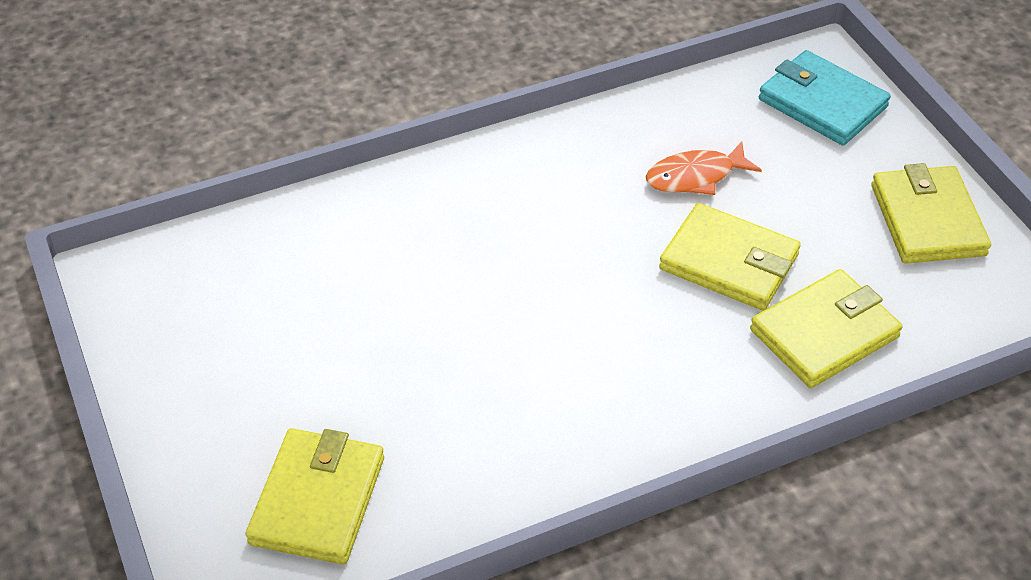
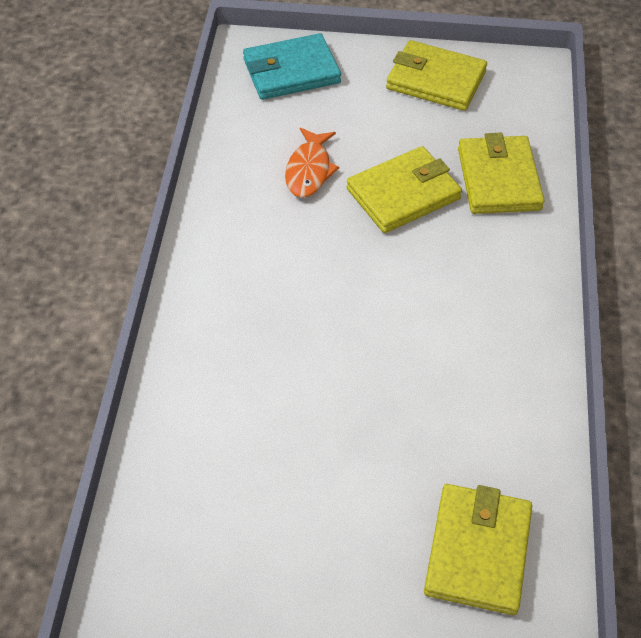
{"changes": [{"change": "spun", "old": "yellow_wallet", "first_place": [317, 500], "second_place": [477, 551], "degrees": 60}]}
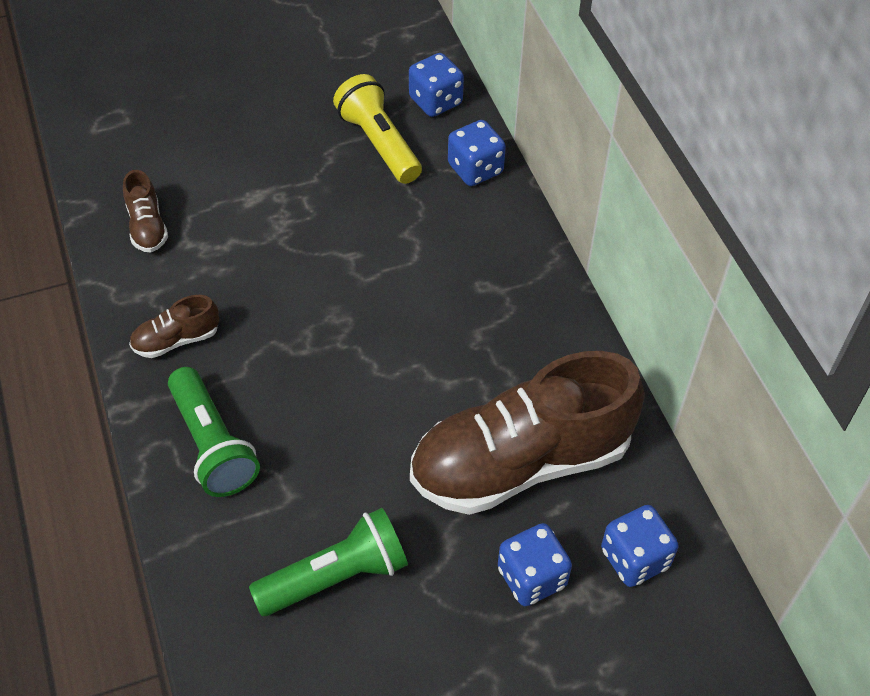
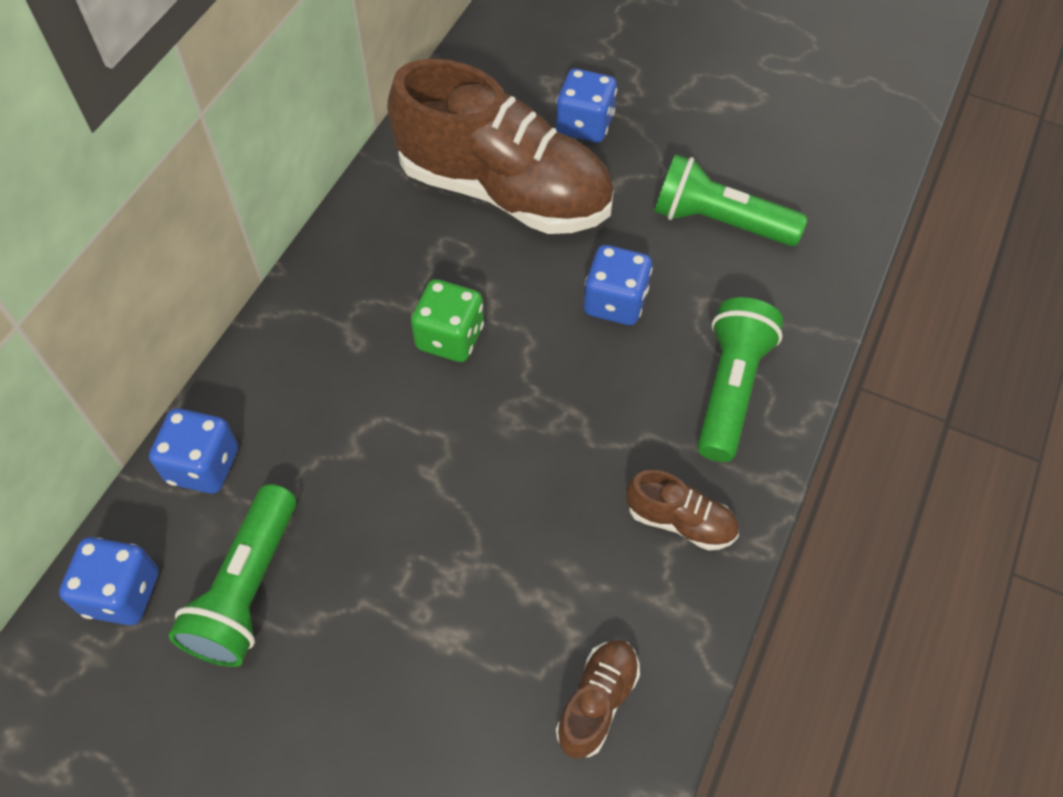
{"changes": [{"change": "appeared", "new": "green_dice", "second_place": [450, 337]}, {"change": "relocated", "old": "blue_dice", "first_place": [634, 558], "second_place": [615, 302]}, {"change": "colour", "old": "yellow_flashlight", "new": "green_flashlight", "first_place": [379, 143], "second_place": [247, 589]}]}
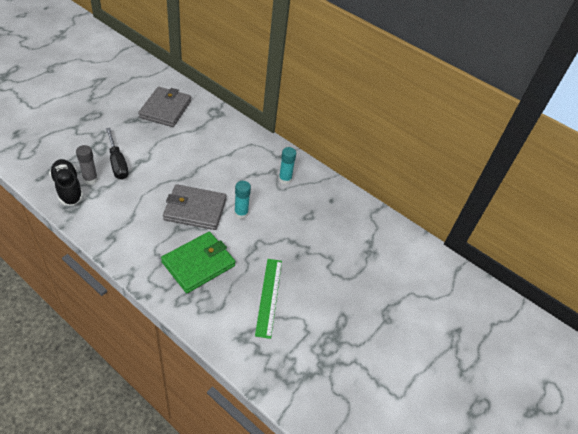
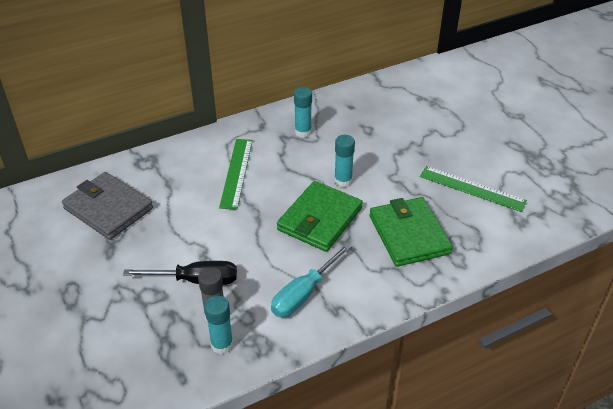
{"changes": [{"change": "appeared", "new": "green_ruler", "second_place": [236, 173]}, {"change": "appeared", "new": "turquoise_screwdriver", "second_place": [304, 294]}, {"change": "exchanged", "old": "black_shoe", "new": "turquoise_glue_stick", "first_place": [68, 188], "second_place": [222, 345]}, {"change": "colour", "old": "grey_wallet", "new": "green_wallet", "first_place": [195, 209], "second_place": [320, 219]}]}
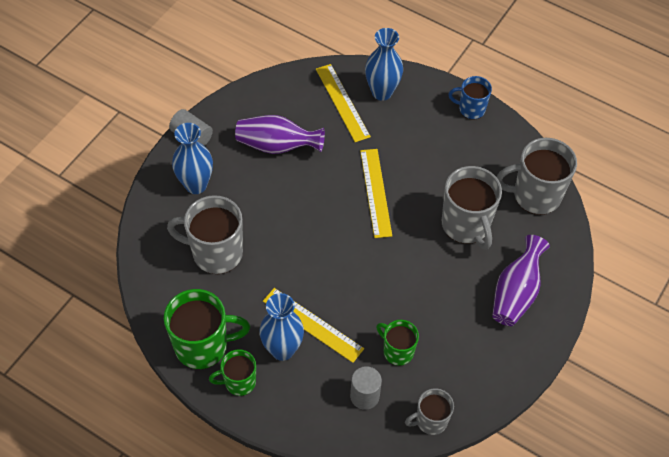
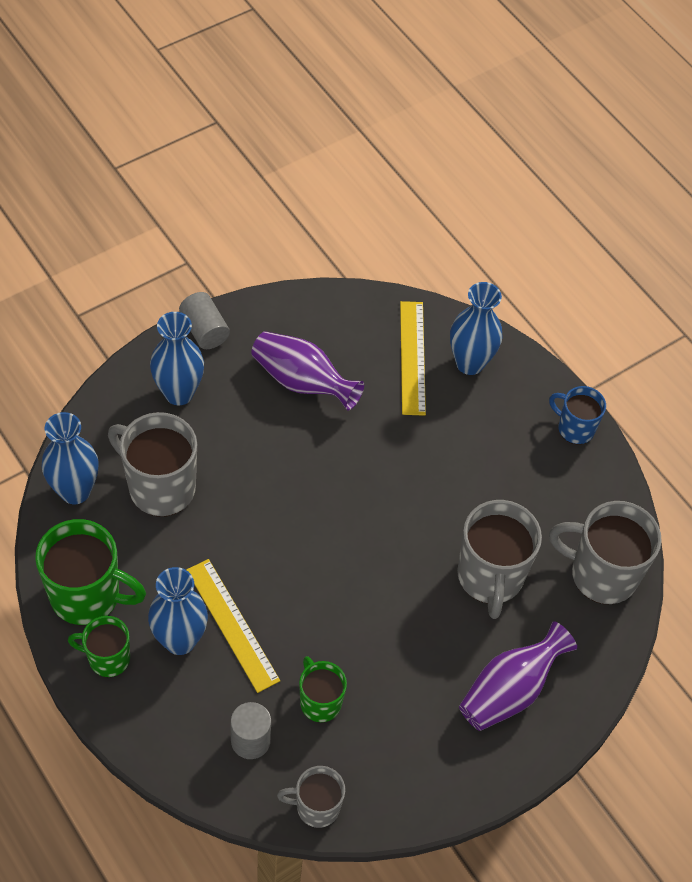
{"changes": [{"change": "missing", "old": "yellow_ruler", "first_place": [376, 192]}, {"change": "appeared", "new": "blue_vase", "second_place": [75, 491]}]}
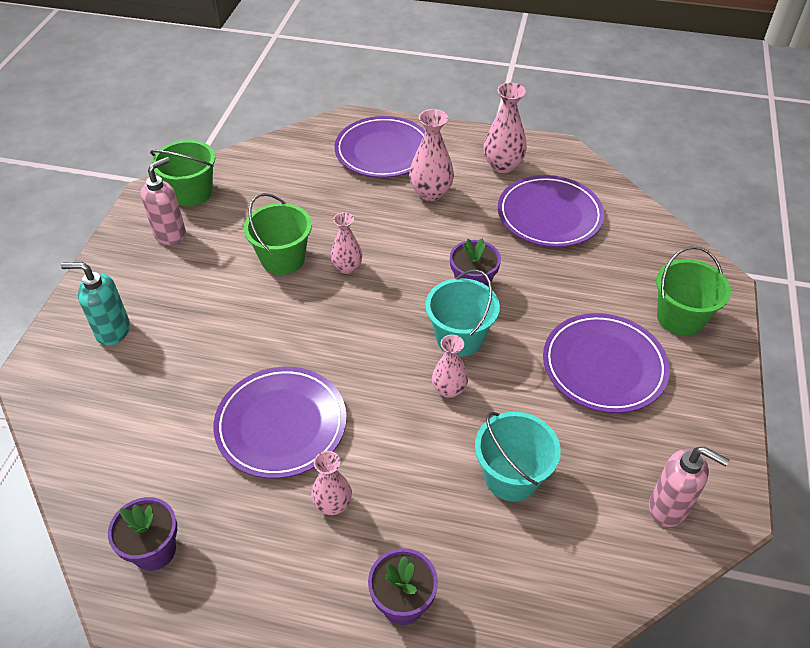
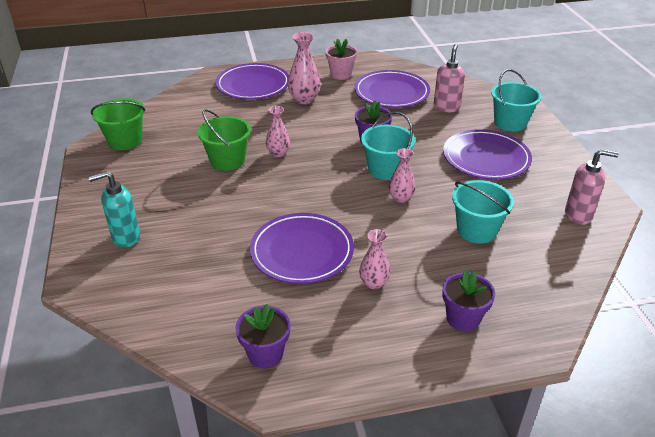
{"changes": [{"change": "relocated", "old": "pink_soap_dispenser", "first_place": [170, 234], "second_place": [446, 107]}, {"change": "exchanged", "old": "pink_vase", "new": "pink_flower_pot", "first_place": [502, 165], "second_place": [341, 74]}, {"change": "colour", "old": "green_bucket", "new": "turquoise_bucket", "first_place": [680, 318], "second_place": [510, 123]}]}
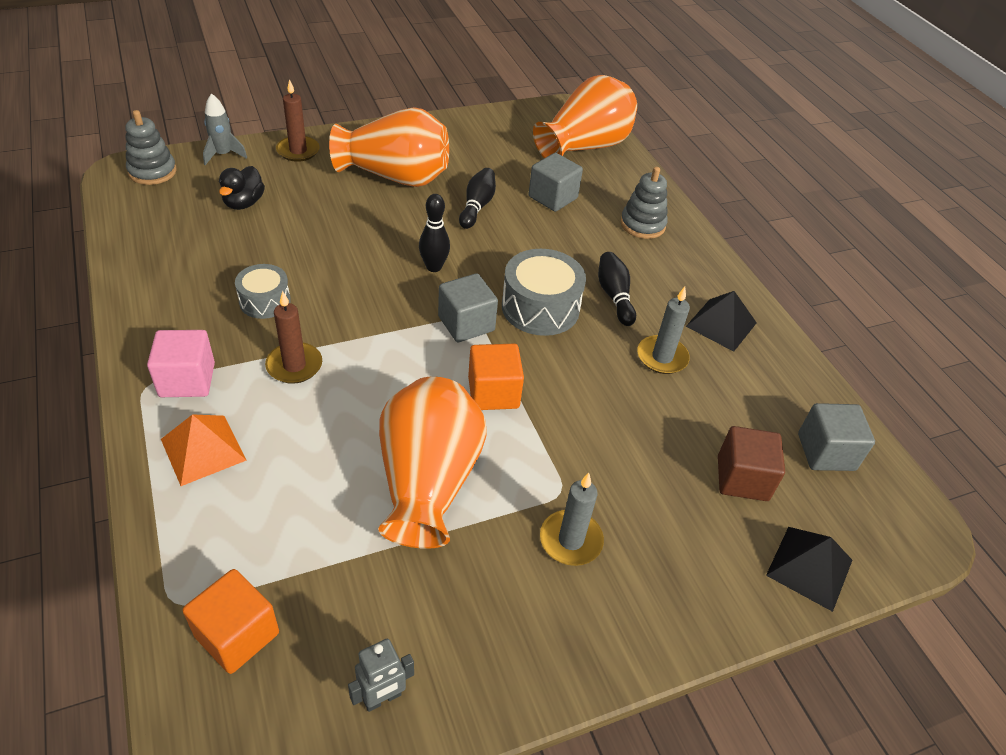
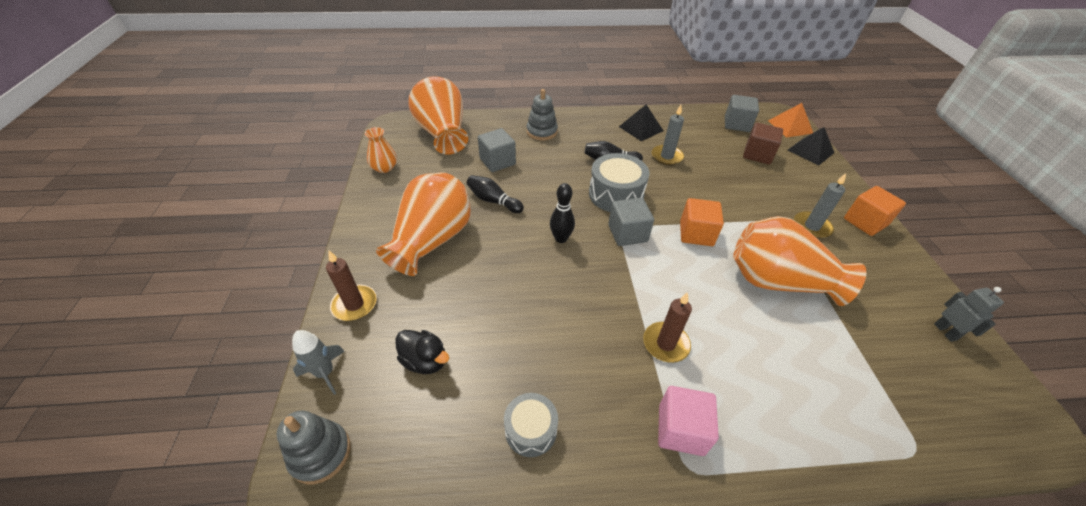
{"changes": [{"change": "appeared", "new": "orange_vase", "second_place": [384, 168]}, {"change": "relocated", "old": "orange_pyramid", "first_place": [203, 449], "second_place": [790, 126]}, {"change": "relocated", "old": "orange_cube", "first_place": [237, 634], "second_place": [865, 222]}, {"change": "relocated", "old": "grey_drum", "first_place": [265, 301], "second_place": [531, 430]}]}
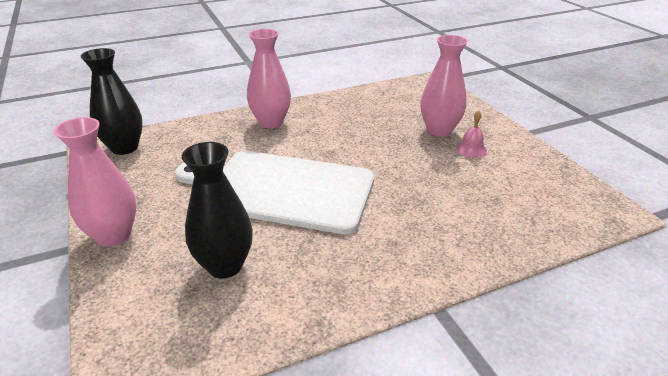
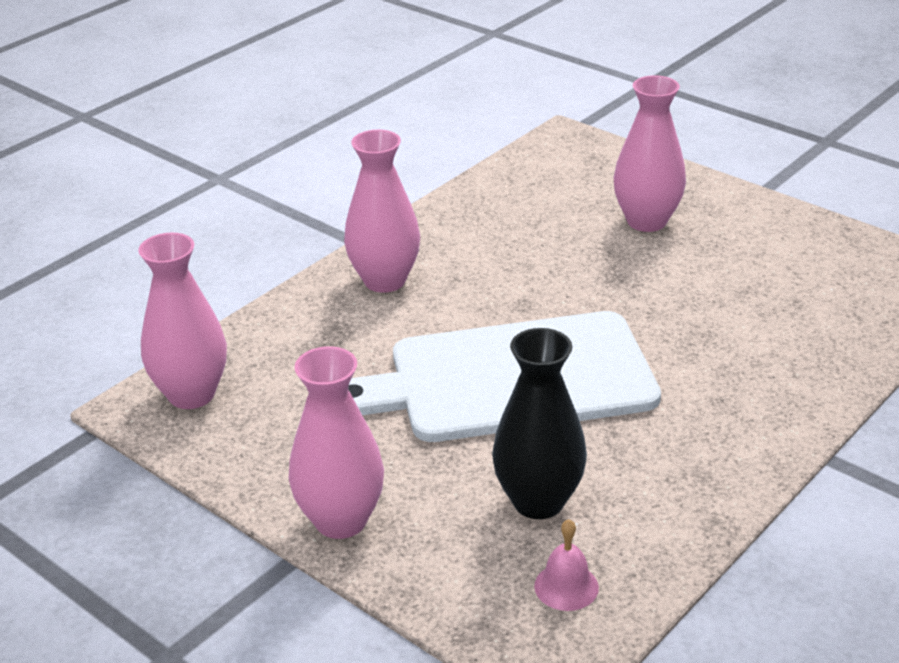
{"changes": [{"change": "relocated", "old": "pink_bell", "first_place": [471, 149], "second_place": [566, 586]}, {"change": "colour", "old": "black_vase", "new": "pink_vase", "first_place": [124, 148], "second_place": [191, 394]}]}
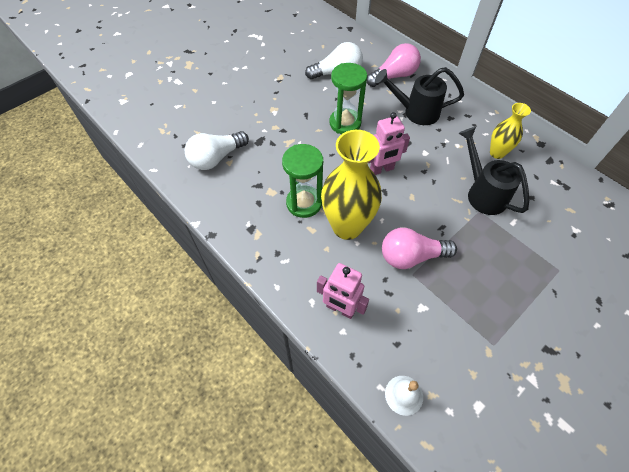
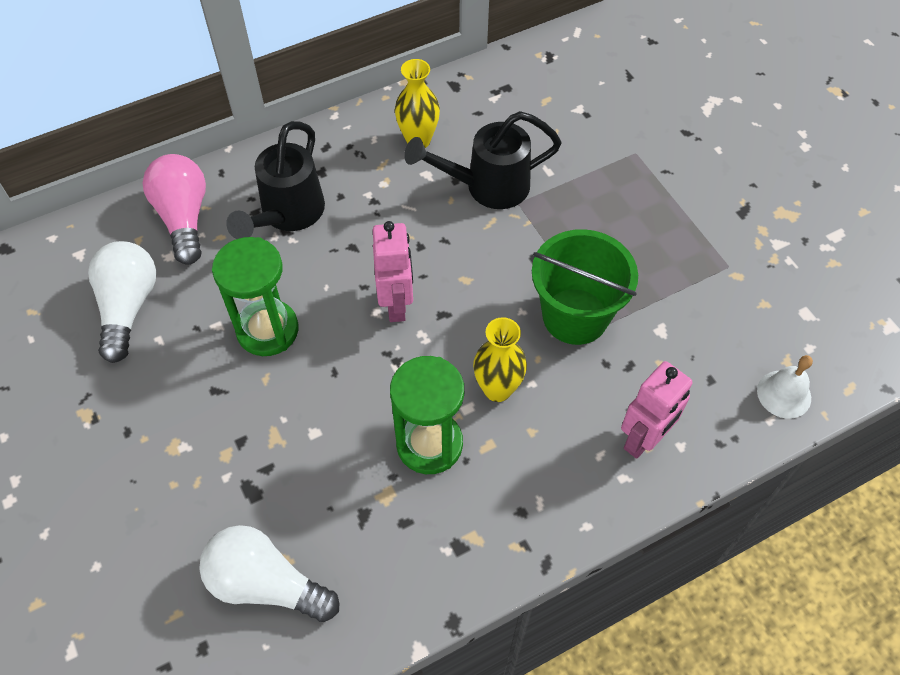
{"changes": [{"change": "exchanged", "old": "pink_light_bulb", "new": "green_bucket", "first_place": [411, 256], "second_place": [575, 316]}, {"change": "spun", "old": "white_light_bulb", "first_place": [216, 158], "second_place": [266, 584], "degrees": 135}, {"change": "size", "old": "yellow_vase", "first_place": [347, 226], "second_place": [497, 389], "factor": 0.55}]}
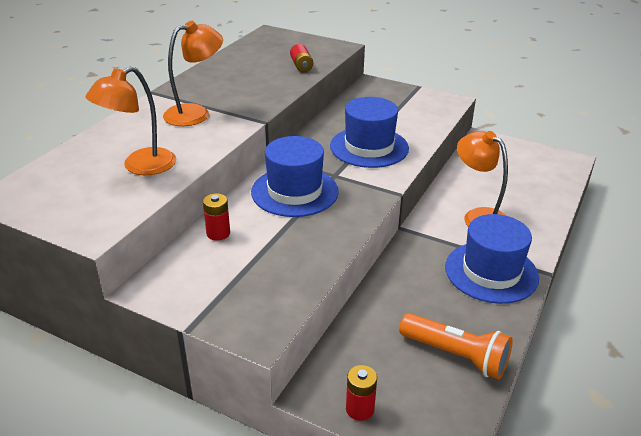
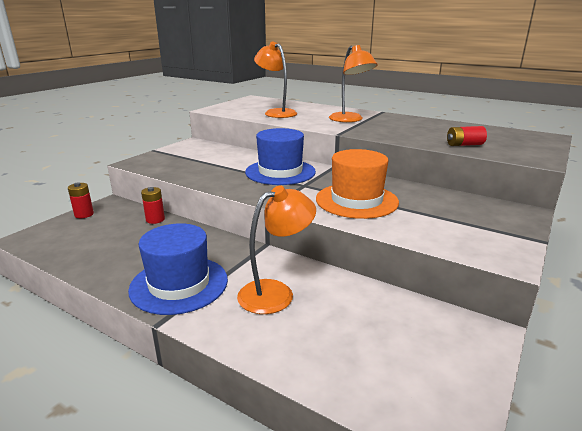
{"changes": [{"change": "missing", "old": "orange_flashlight", "first_place": [456, 355]}, {"change": "relocated", "old": "red_battery", "first_place": [218, 233], "second_place": [155, 219]}, {"change": "colour", "old": "blue_hat", "new": "orange_hat", "first_place": [369, 147], "second_place": [356, 200]}]}
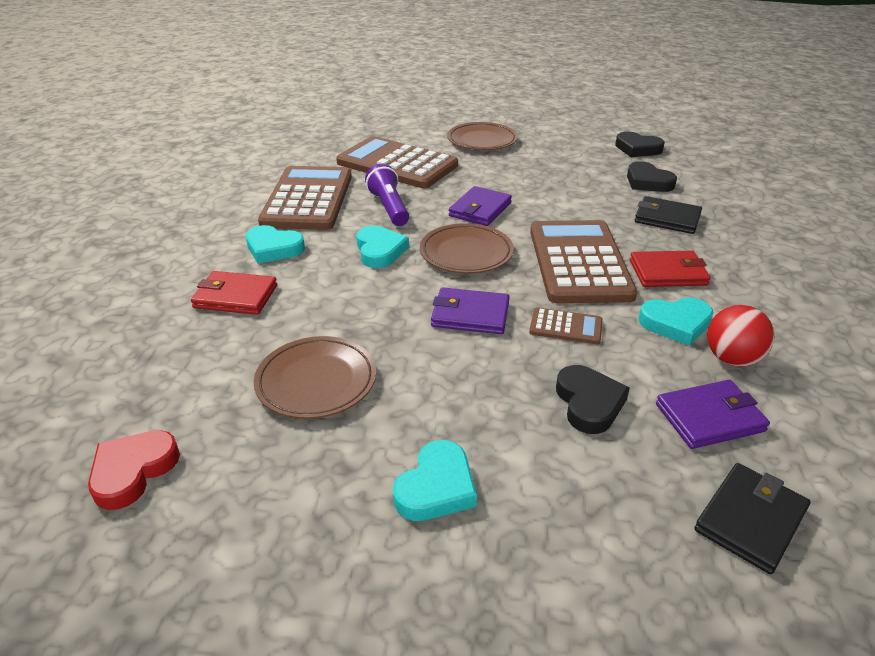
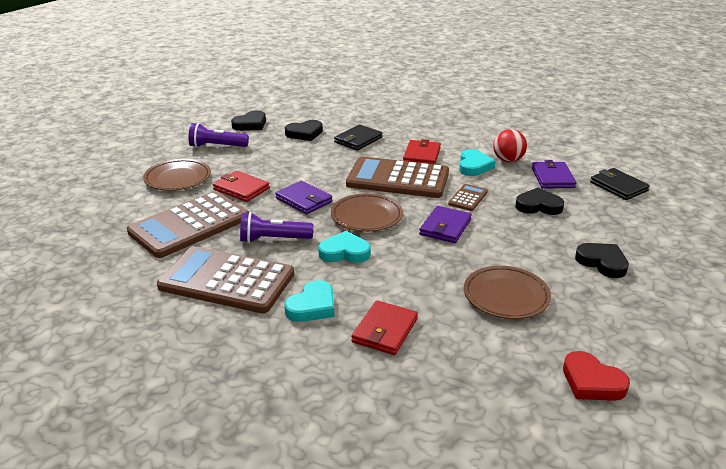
{"changes": [{"change": "appeared", "new": "purple_flashlight", "second_place": [217, 146]}, {"change": "appeared", "new": "red_wallet", "second_place": [241, 189]}, {"change": "colour", "old": "turquoise_heart", "new": "black_heart", "first_place": [436, 487], "second_place": [602, 262]}]}
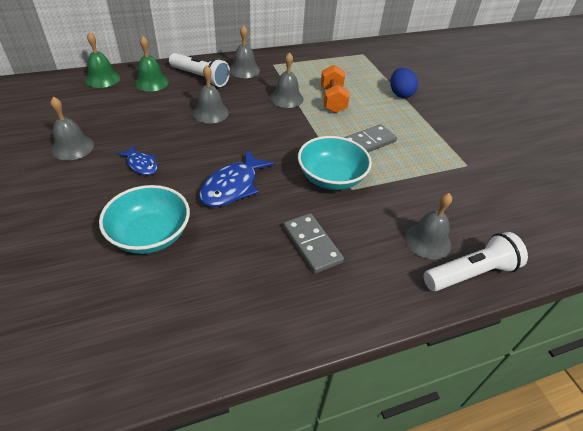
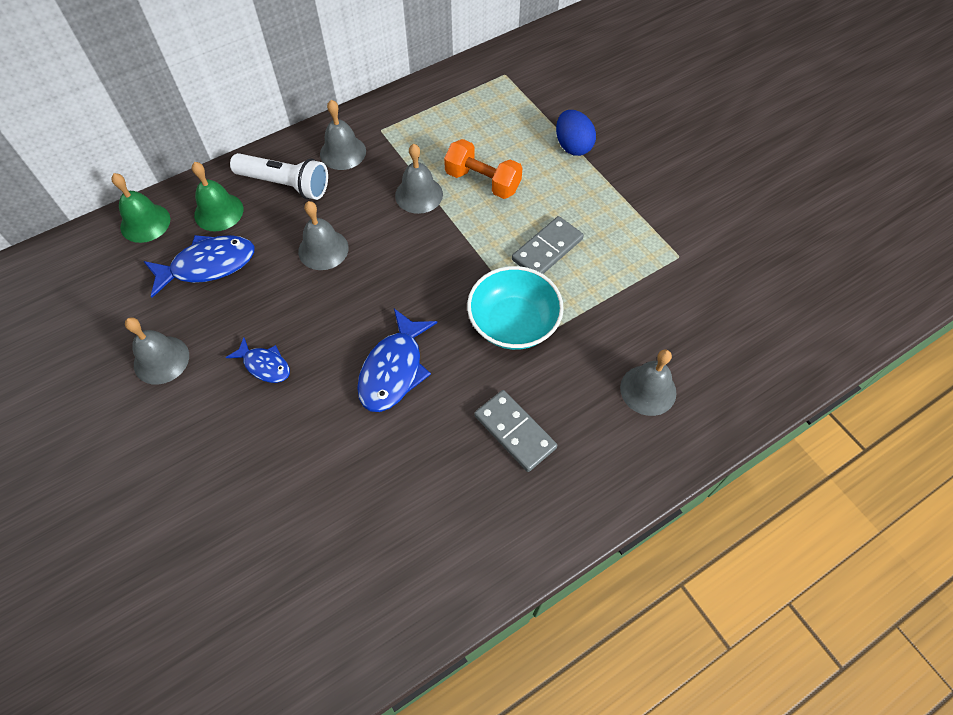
{"changes": [{"change": "missing", "old": "turquoise_bowl", "first_place": [150, 235]}, {"change": "missing", "old": "white_flashlight", "first_place": [470, 273]}, {"change": "appeared", "new": "blue_fish", "second_place": [208, 265]}, {"change": "spun", "old": "orange_dumbbell", "first_place": [332, 100], "second_place": [482, 181], "degrees": -45}]}
